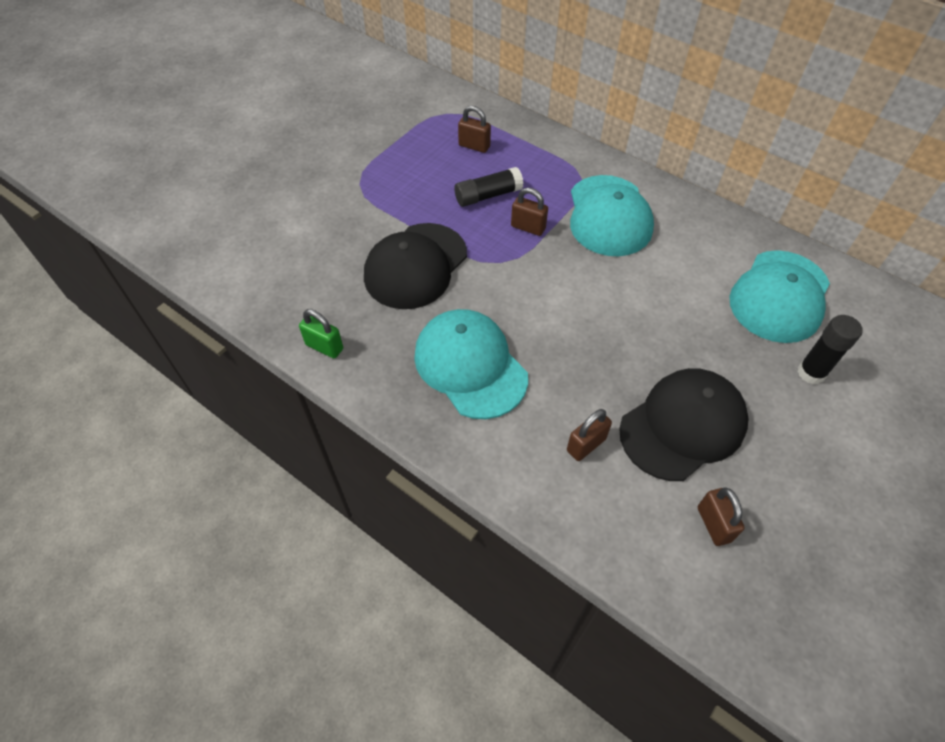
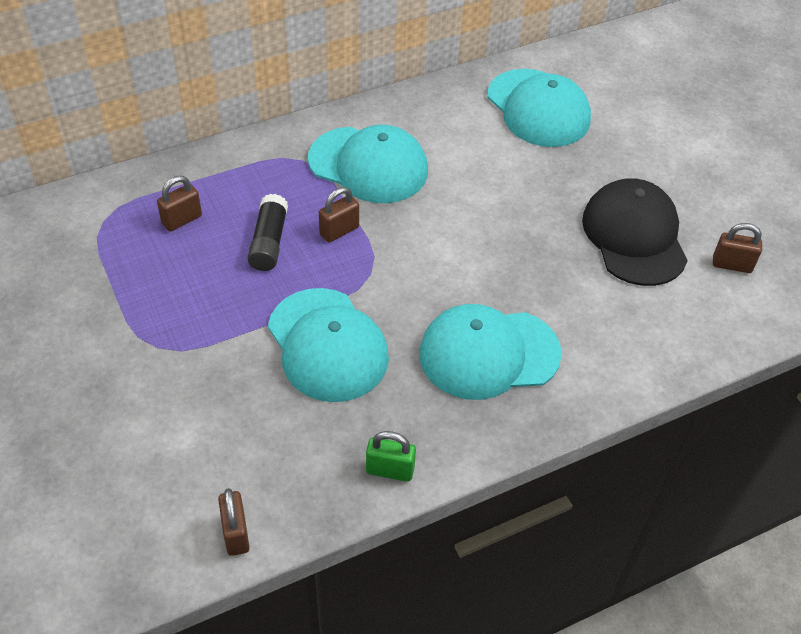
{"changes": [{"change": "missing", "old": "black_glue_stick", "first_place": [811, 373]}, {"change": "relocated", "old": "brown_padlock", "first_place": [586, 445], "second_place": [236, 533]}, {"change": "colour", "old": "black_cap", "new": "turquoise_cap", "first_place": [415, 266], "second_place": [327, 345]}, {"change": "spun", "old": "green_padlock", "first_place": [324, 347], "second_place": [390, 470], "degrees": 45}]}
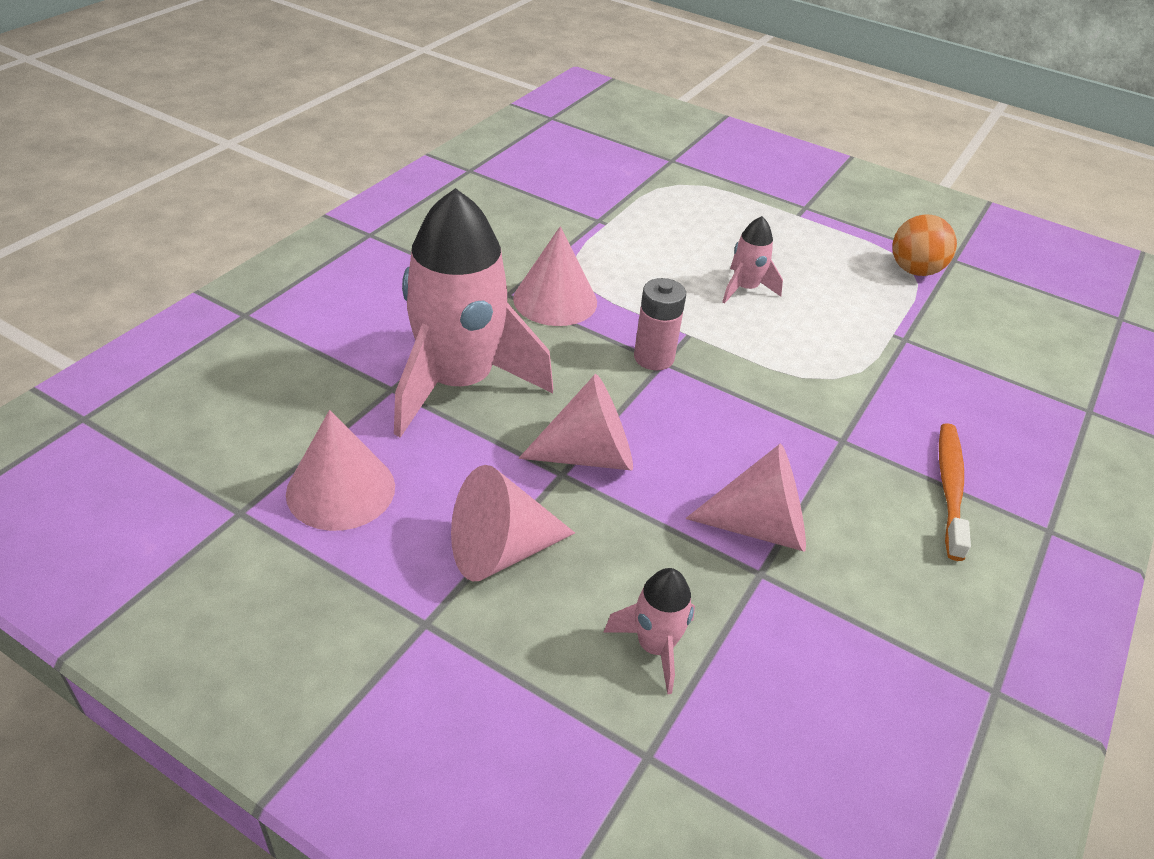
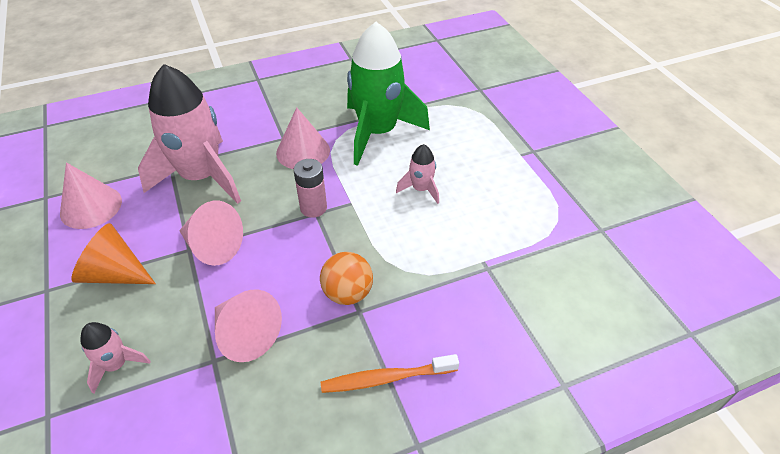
{"changes": [{"change": "appeared", "new": "green_rocket", "second_place": [378, 132]}, {"change": "relocated", "old": "orange_ball", "first_place": [914, 270], "second_place": [347, 293]}, {"change": "colour", "old": "pink_cone", "new": "orange_cone", "first_place": [500, 550], "second_place": [115, 273]}, {"change": "spun", "old": "orange_toothbrush", "first_place": [949, 488], "second_place": [386, 378], "degrees": -150}]}
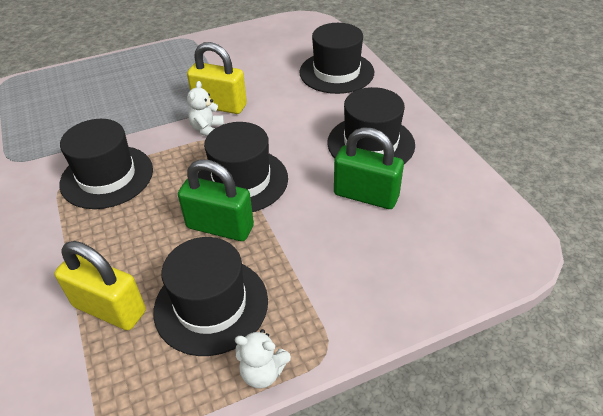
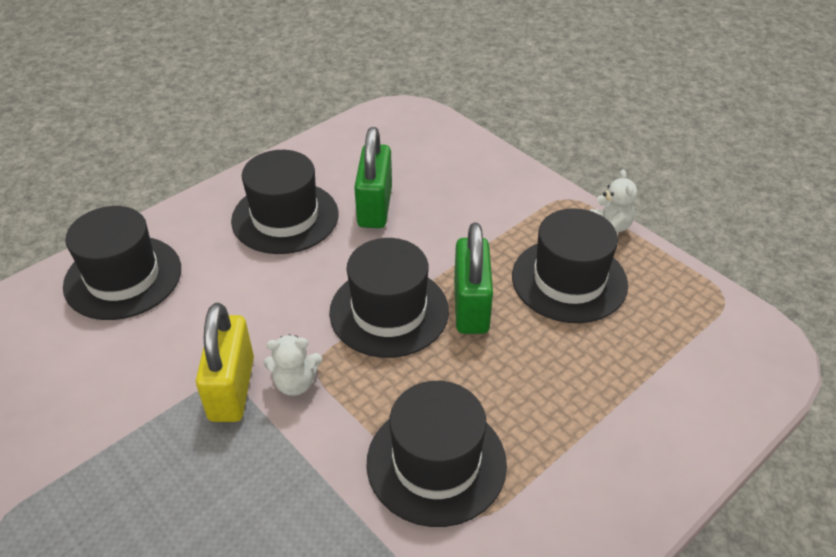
{"changes": [{"change": "missing", "old": "yellow_padlock", "first_place": [109, 309]}]}
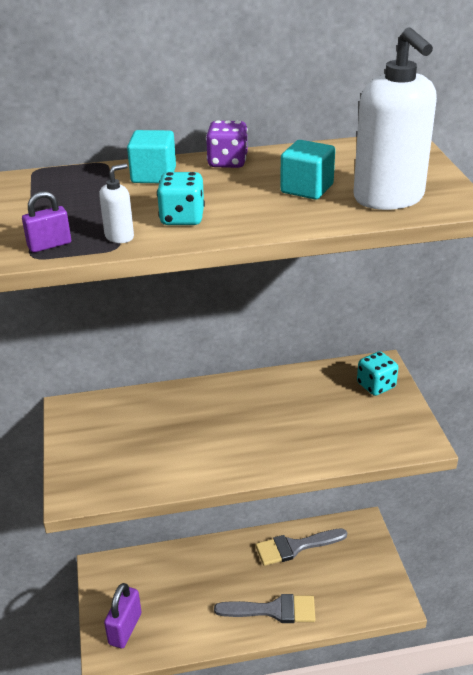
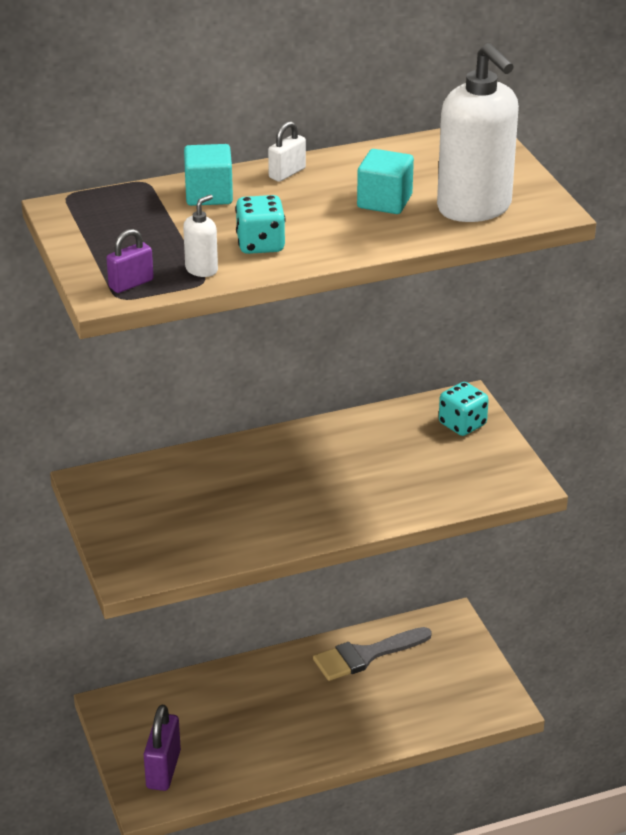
{"changes": [{"change": "missing", "old": "grey_brush", "first_place": [273, 610]}, {"change": "exchanged", "old": "purple_dice", "new": "white_padlock", "first_place": [227, 162], "second_place": [287, 173]}]}
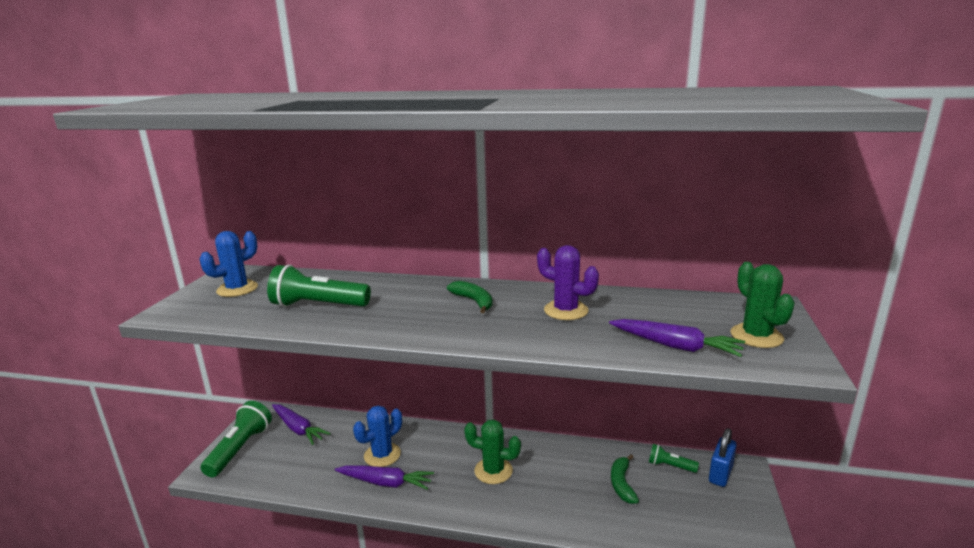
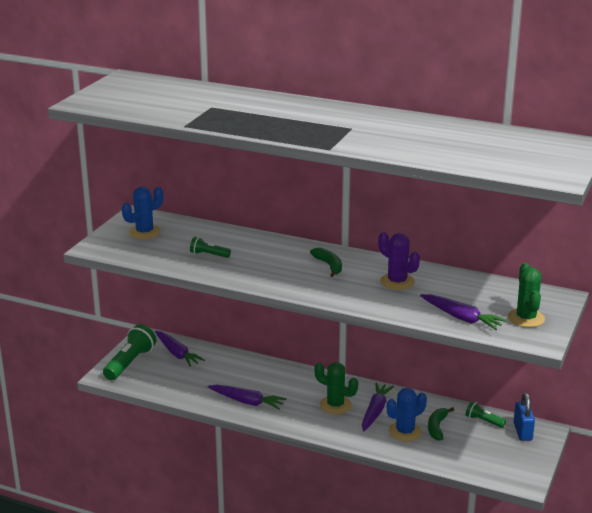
{"changes": [{"change": "appeared", "new": "purple_carrot", "second_place": [375, 411]}, {"change": "relocated", "old": "blue_cactus", "first_place": [382, 455], "second_place": [405, 432]}, {"change": "spun", "old": "blue_padlock", "first_place": [720, 474], "second_place": [522, 432], "degrees": -45}, {"change": "size", "old": "green_flashlight", "first_place": [318, 305], "second_place": [209, 255], "factor": 0.53}]}
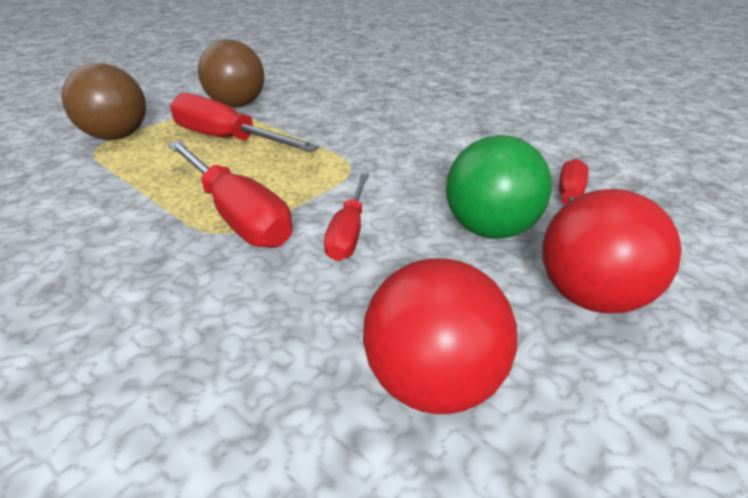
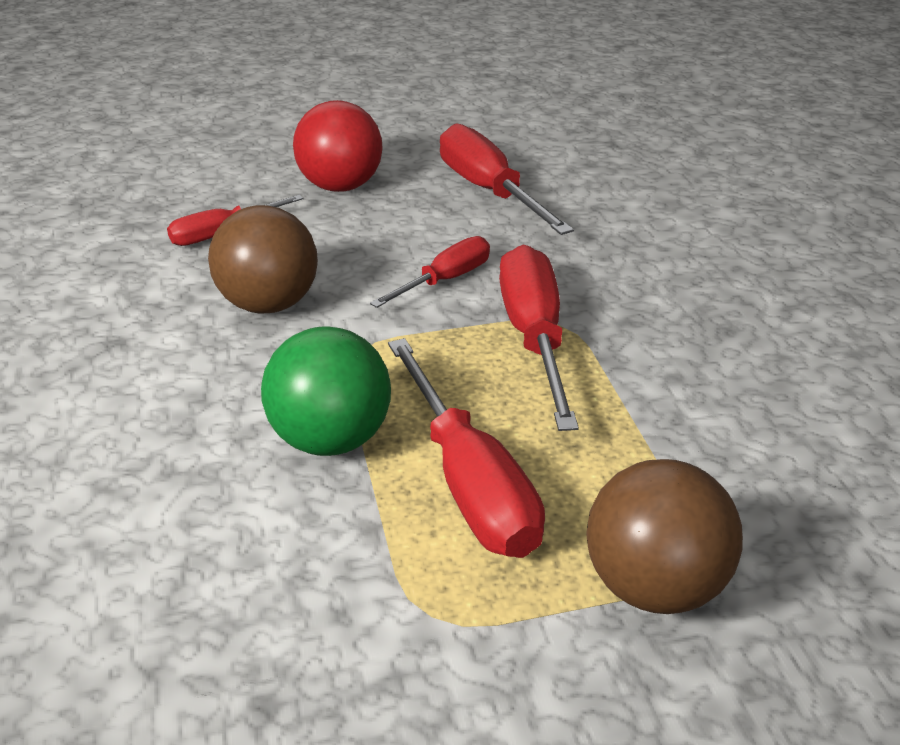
{"changes": [{"change": "relocated", "old": "brown_ball", "first_place": [237, 105], "second_place": [269, 304]}, {"change": "relocated", "old": "green_ball", "first_place": [489, 229], "second_place": [331, 439]}, {"change": "exchanged", "old": "red_ball", "new": "red_screwdriver", "first_place": [432, 380], "second_place": [489, 191]}]}
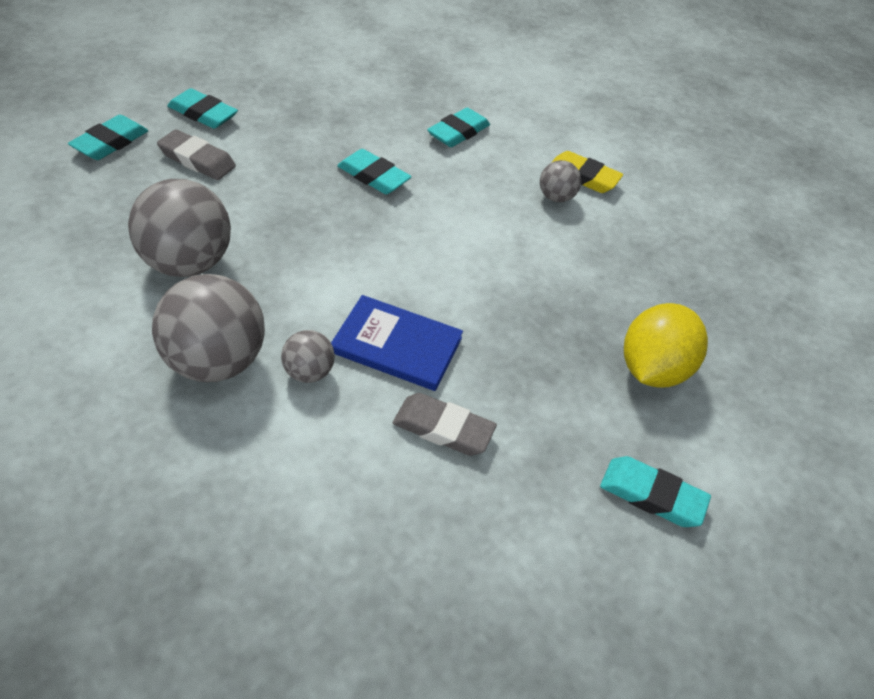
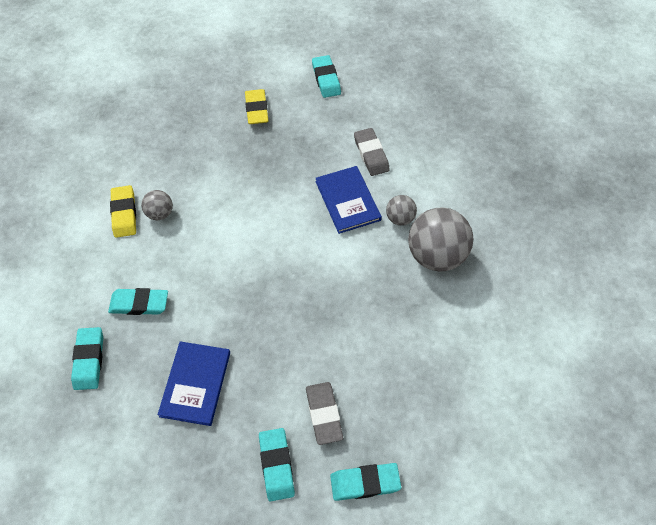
{"changes": [{"change": "missing", "old": "grey_ball", "first_place": [187, 263]}, {"change": "appeared", "new": "blue_book", "second_place": [195, 384]}, {"change": "relocated", "old": "turquoise_eraser", "first_place": [373, 176], "second_place": [89, 360]}, {"change": "exchanged", "old": "yellow_lemon", "new": "yellow_eraser", "first_place": [652, 369], "second_place": [256, 109]}]}
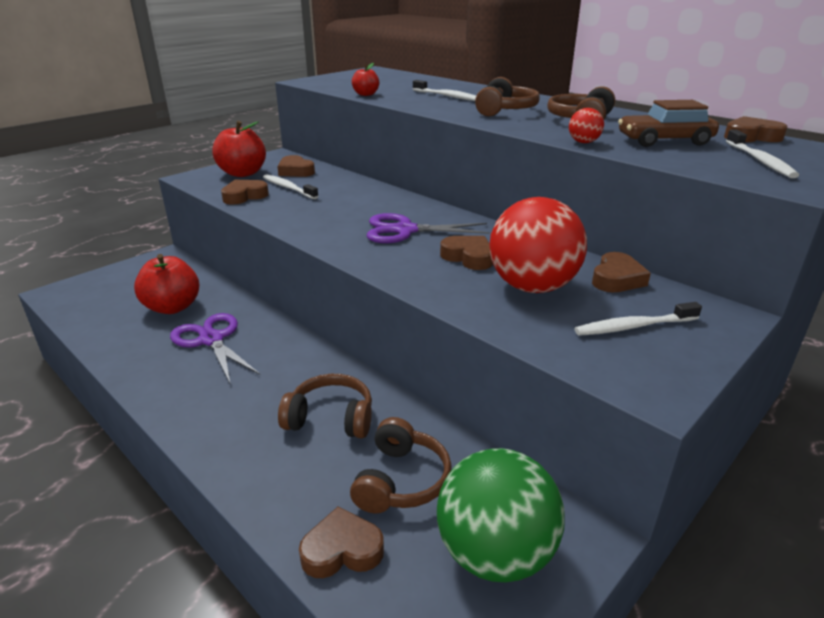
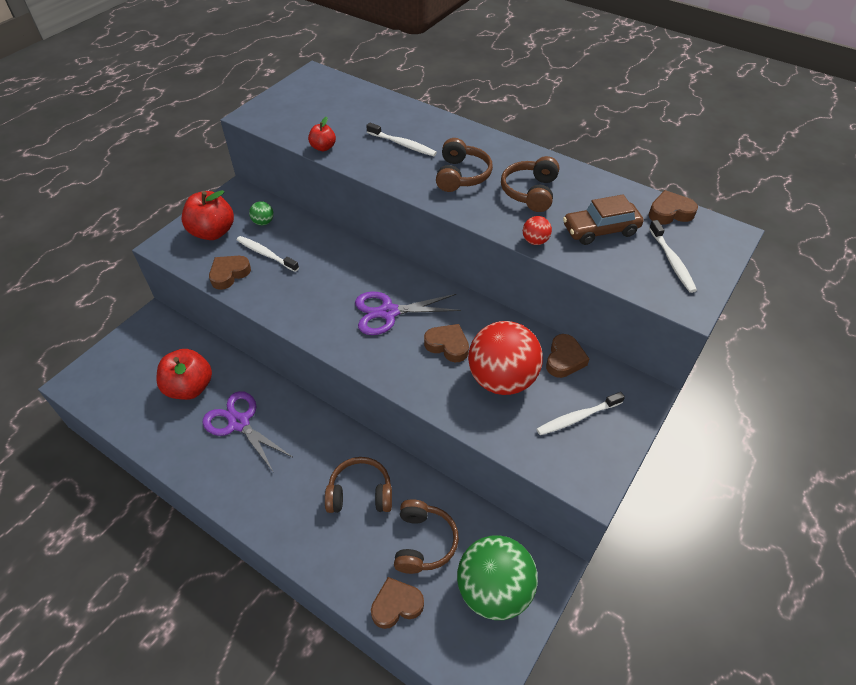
{"changes": [{"change": "exchanged", "old": "brown_heart", "new": "green_ball", "first_place": [295, 171], "second_place": [263, 222]}]}
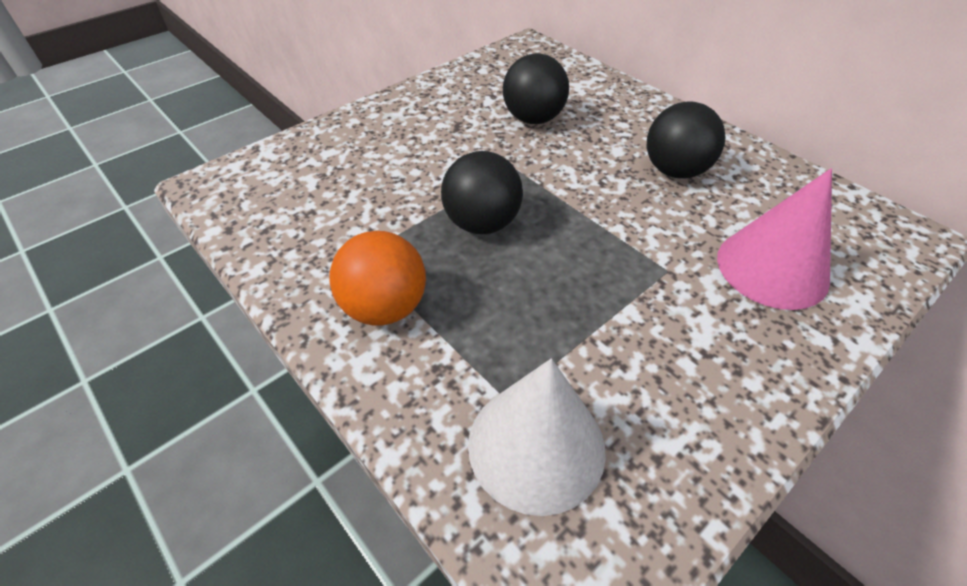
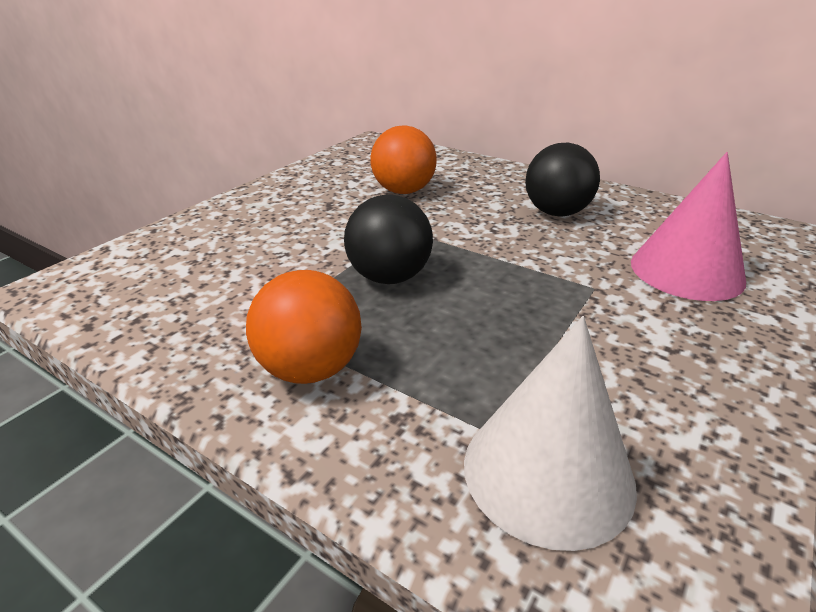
{"changes": [{"change": "colour", "old": "black_ball", "new": "orange_ball", "first_place": [533, 118], "second_place": [403, 191]}]}
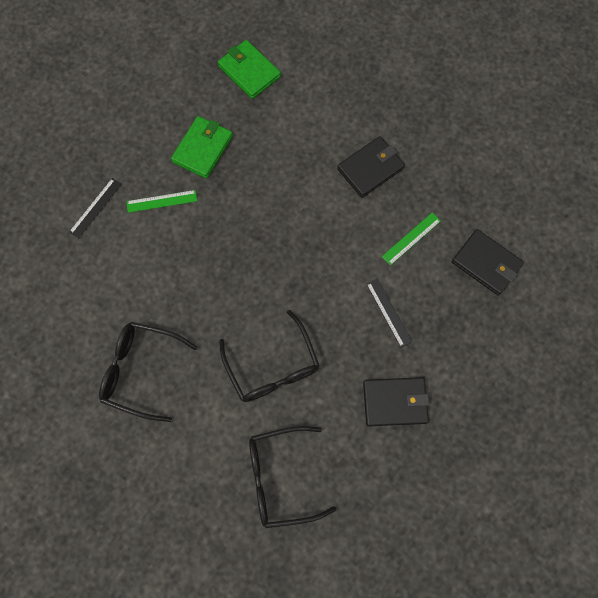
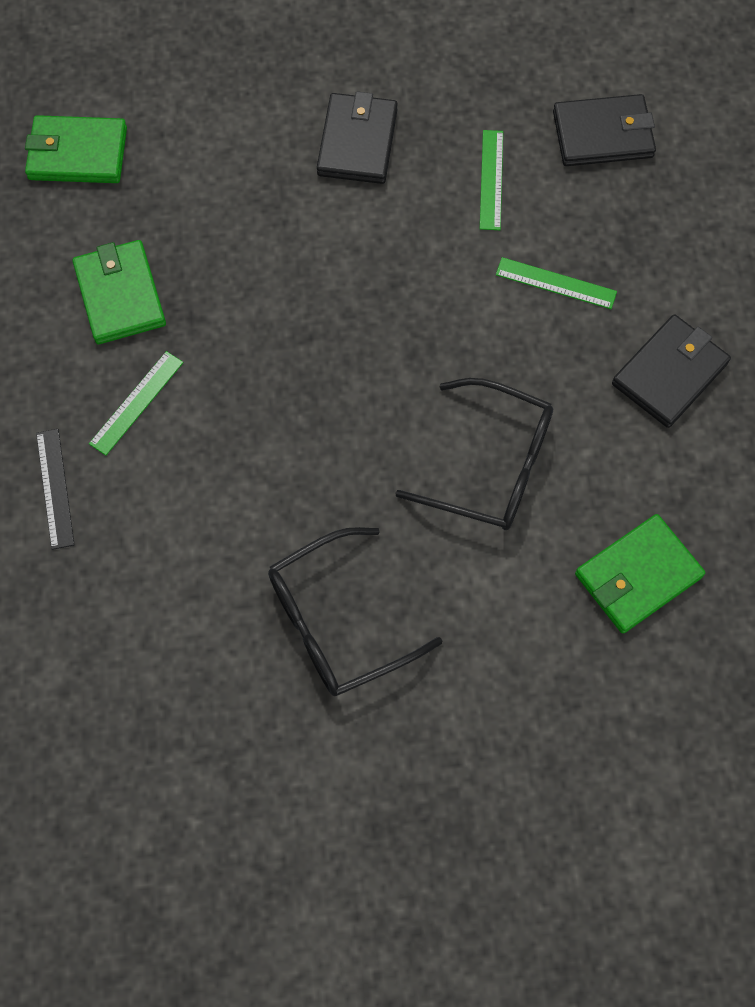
{"changes": [{"change": "exchanged", "old": "black_glasses", "new": "green_wallet", "first_place": [281, 477], "second_place": [637, 576]}, {"change": "colour", "old": "black_ruler", "new": "green_ruler", "first_place": [388, 312], "second_place": [556, 283]}]}
